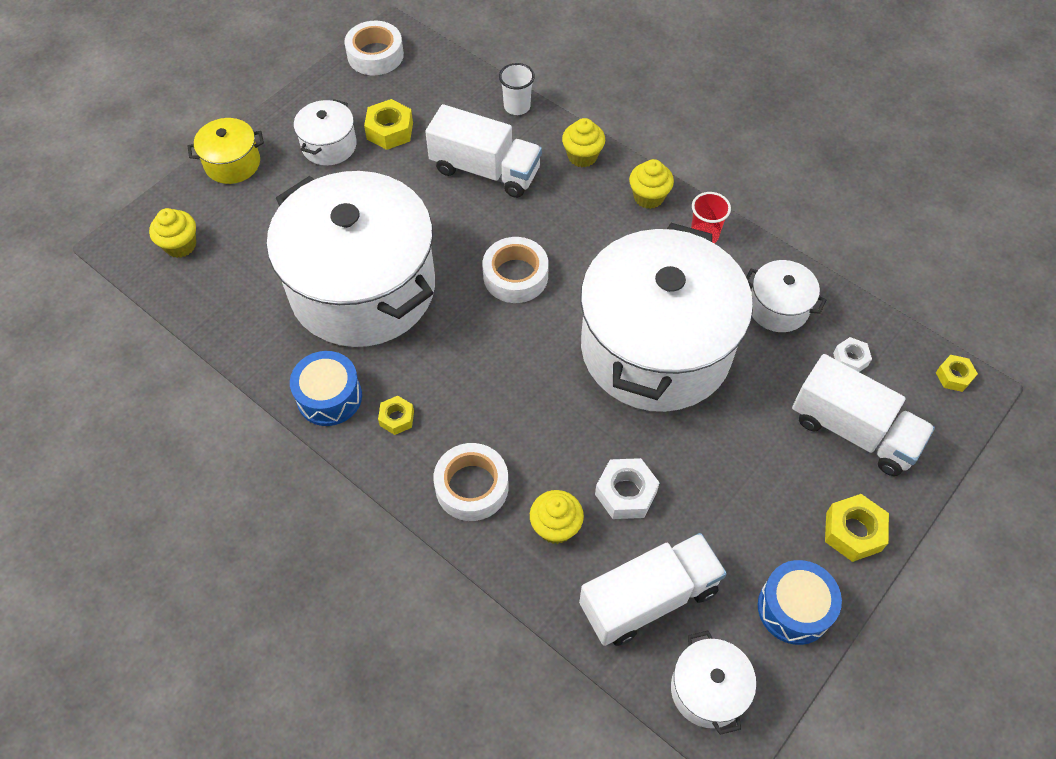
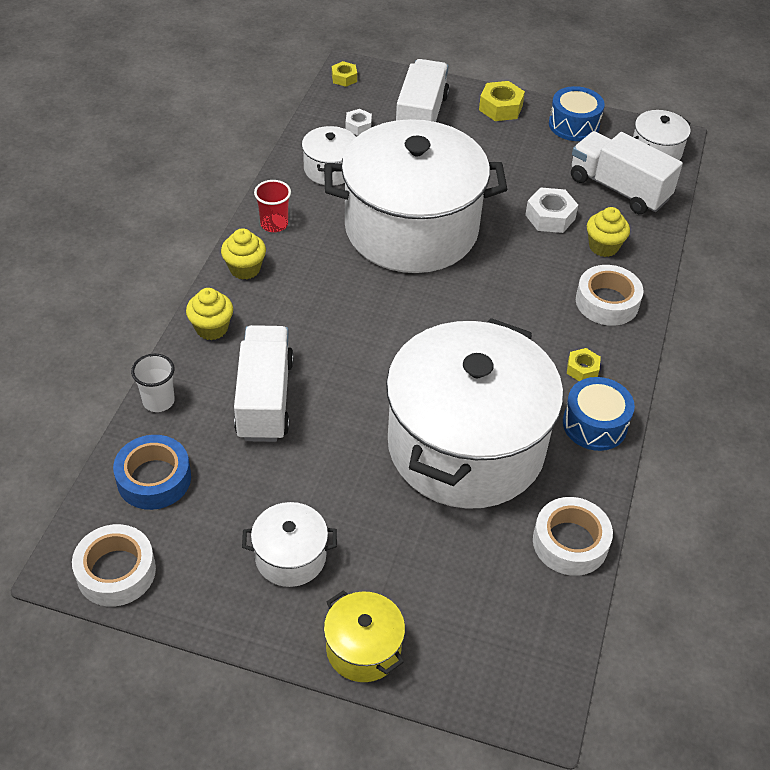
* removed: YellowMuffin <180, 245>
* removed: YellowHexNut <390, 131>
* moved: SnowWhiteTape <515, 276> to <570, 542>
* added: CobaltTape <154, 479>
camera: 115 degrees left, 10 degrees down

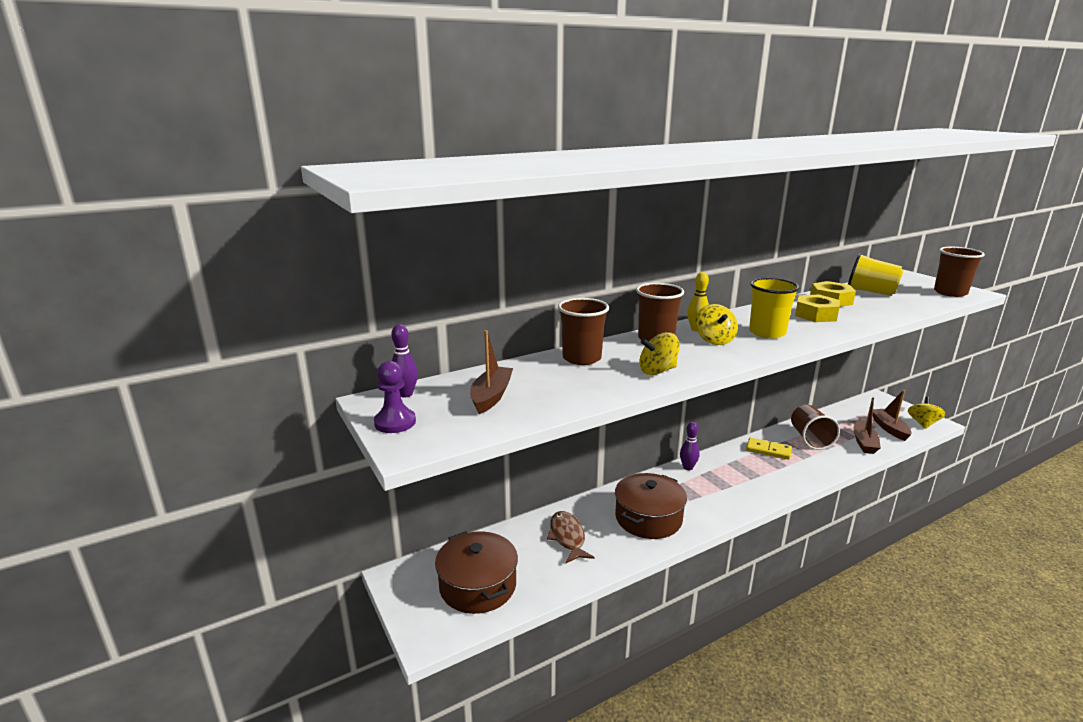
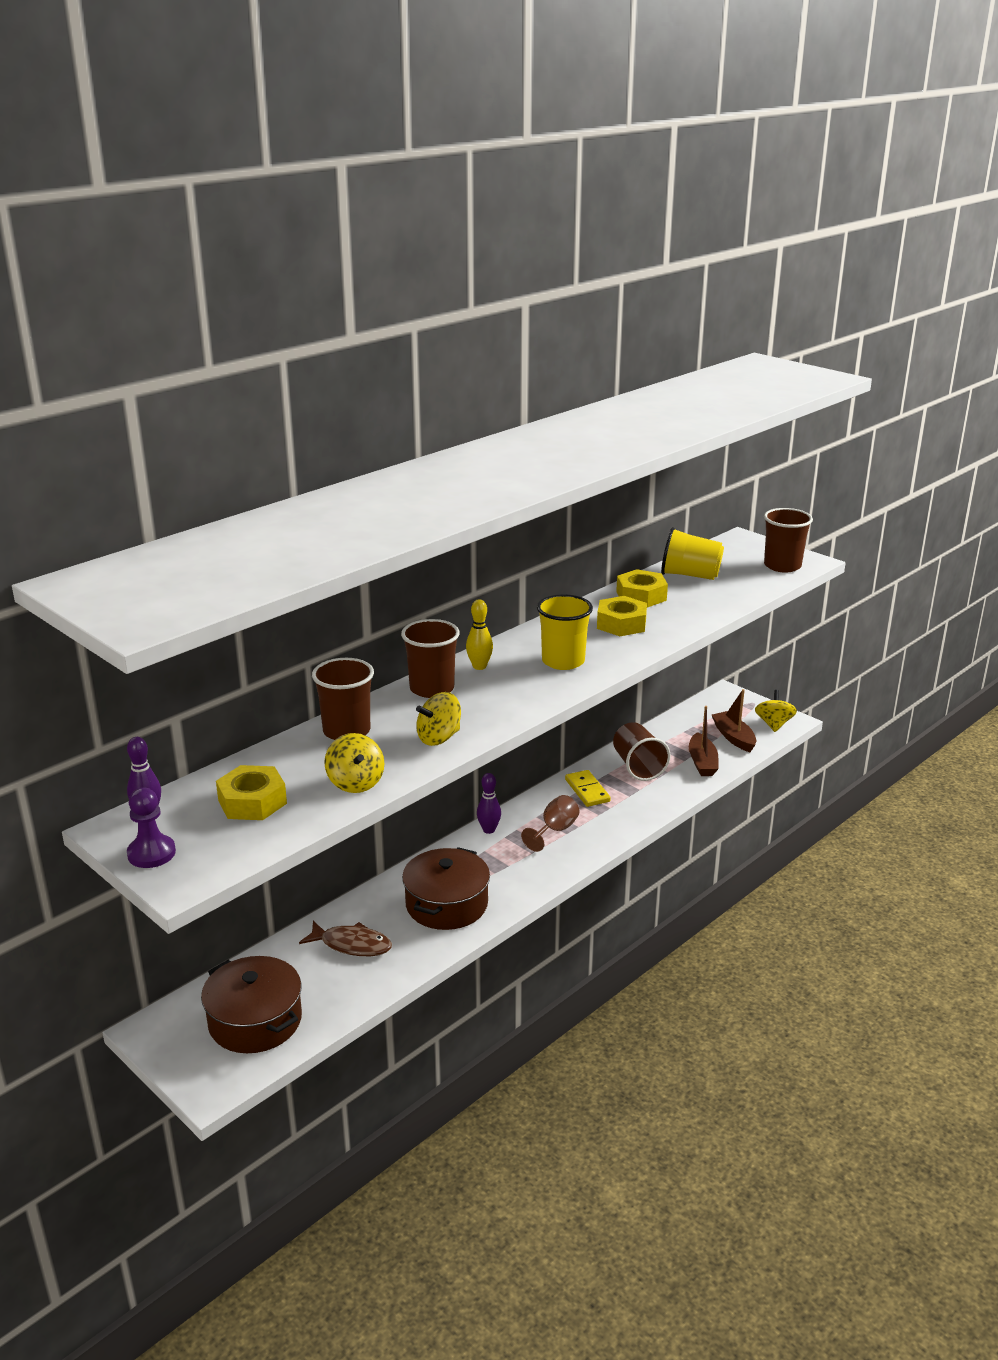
* replaced: DarkBrownSailboat <491, 396> to YellowHexNut <252, 802>
* turned: DarkBrownToyFish <567, 537> = <352, 945> 135 degrees clockwise
* moved: YellowWhirligig <714, 340> to <355, 783>
* turned: YellowDominoTile <768, 450> = <587, 790> 60 degrees clockwise
* added: DarkBrownWineGlass <555, 830>
camera: 15 degrees left, 5 degrees up

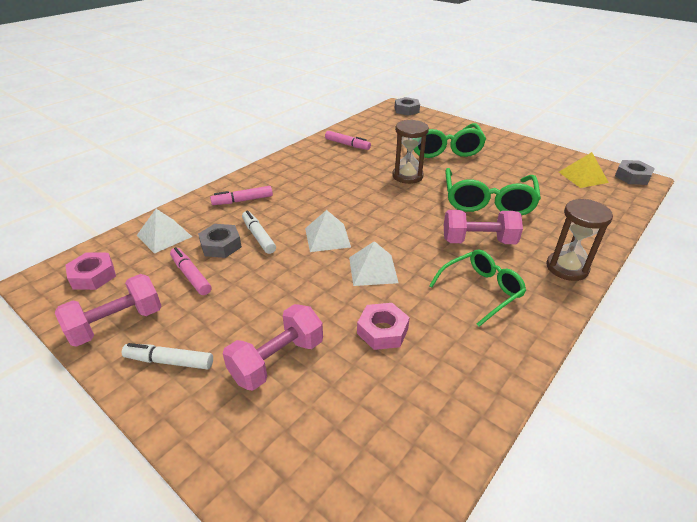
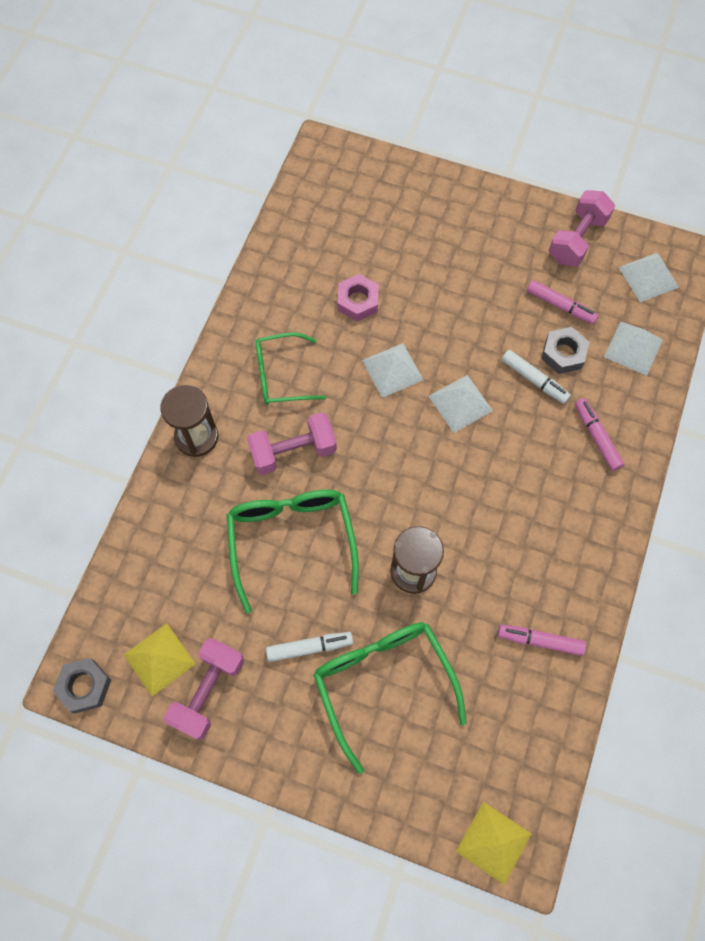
* replaced: RosePinkHexNut <93, 276> to SnowWhitePyramid <648, 277>
* moved: SnowWhiteFeltPen <169, 361> to <309, 647>
* turned: RosePinkFeltPen <242, 200> = <596, 437> 75 degrees counterclockwise
* moved: RosePinkHandWeight <277, 360> to <208, 691>
* replaced: AshGreyHexNut <406, 110> to YellowPyramid <493, 842>
* turned: GreenGlasses <481, 290> = <281, 375> 45 degrees clockwise
camera: 160 degrees right, 30 degrees up

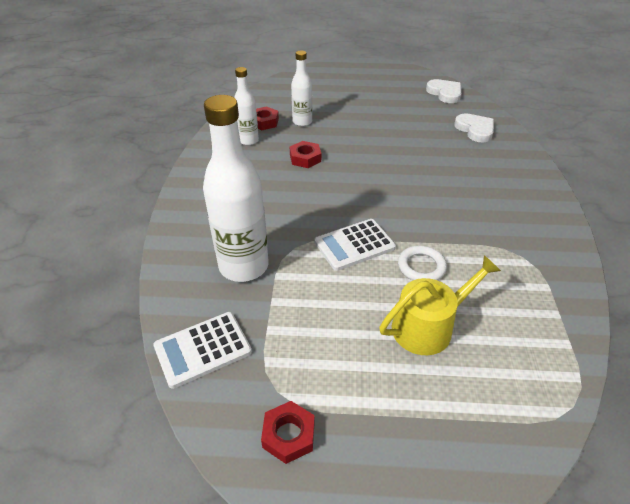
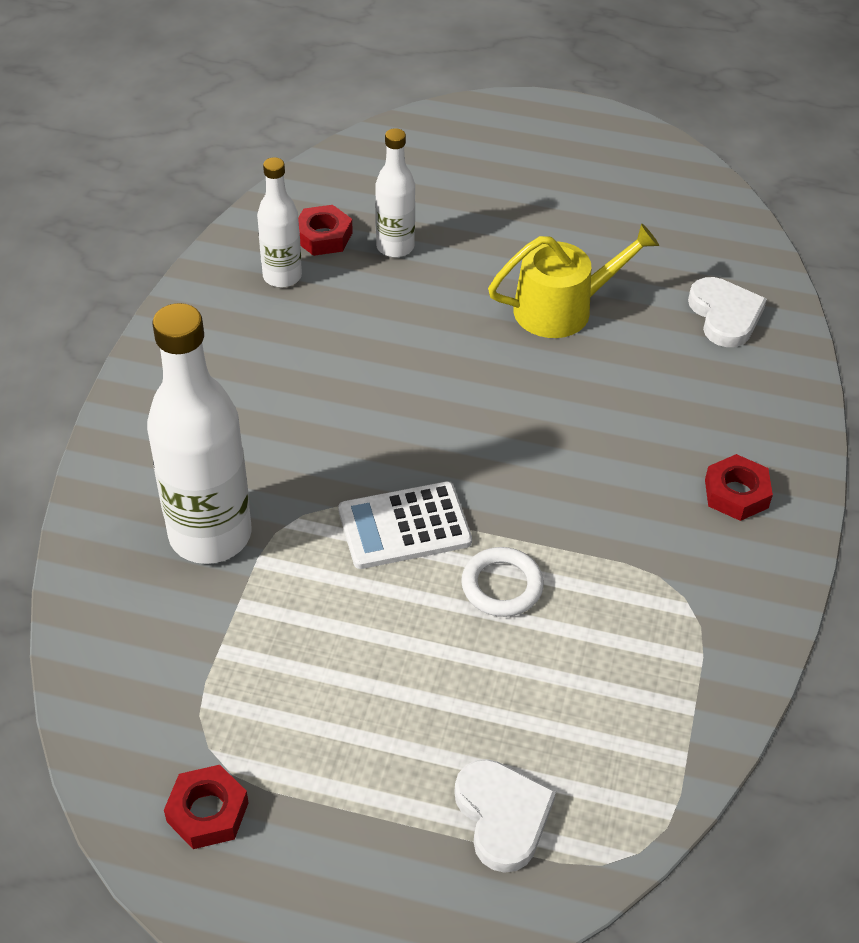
* removed: SnowWhitePocketCalculator <202, 349>
* moved: RedHexNut <305, 158> to <736, 493>
* moved: YellowSprinklingCan <428, 326> to <562, 309>
* moved: SnowWhiteHeart <445, 93> to <502, 816>
camera: 10 degrees right, 5 degrees up

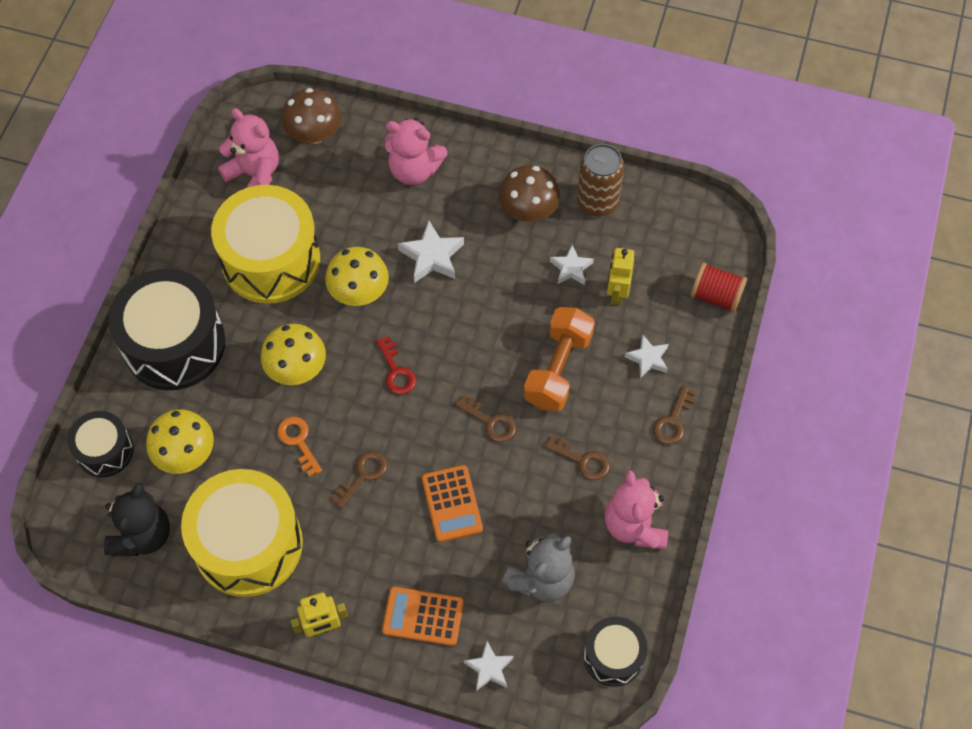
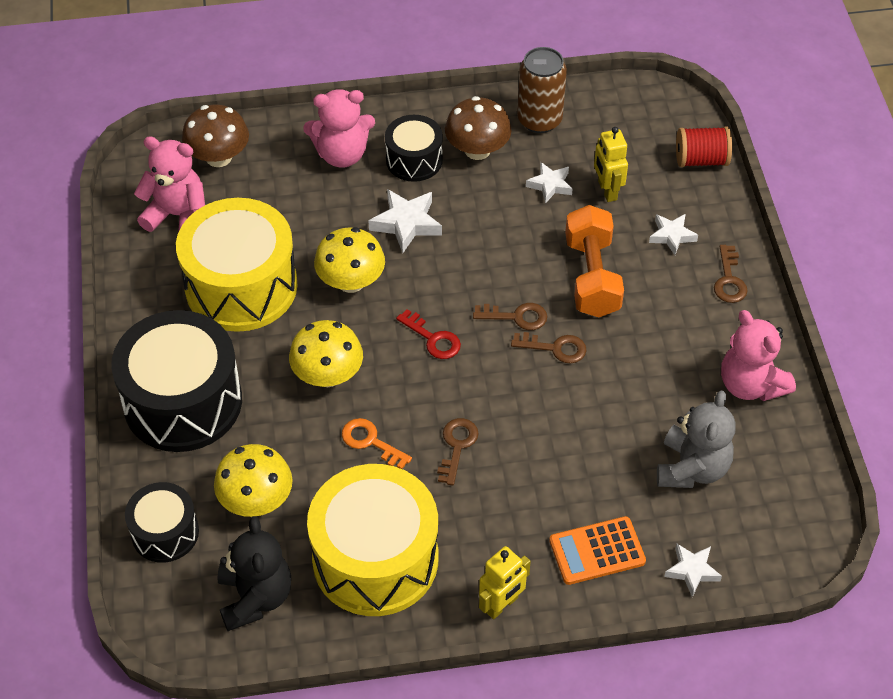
* removed: OrangeColouredPocketCalculator <452, 504>
* moved: DarkBrownDoorKey <582, 460> to <516, 317>
* moved: EbonyToyDrum <613, 656> to <414, 160>
camera: 25 degrees left, 10 degrees down

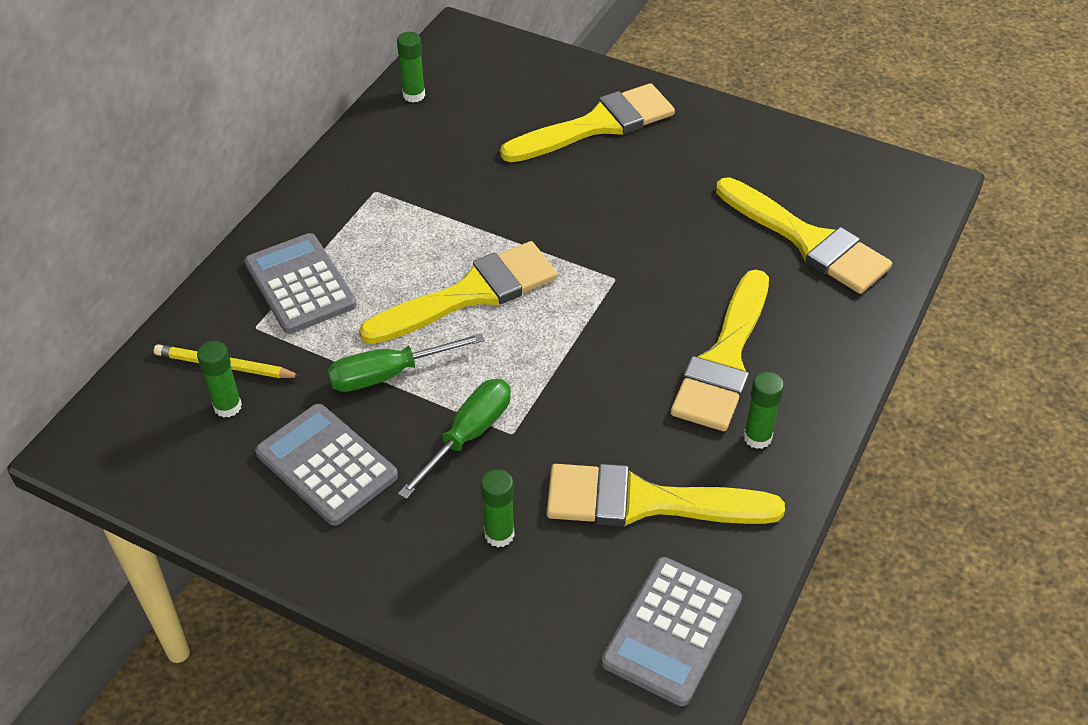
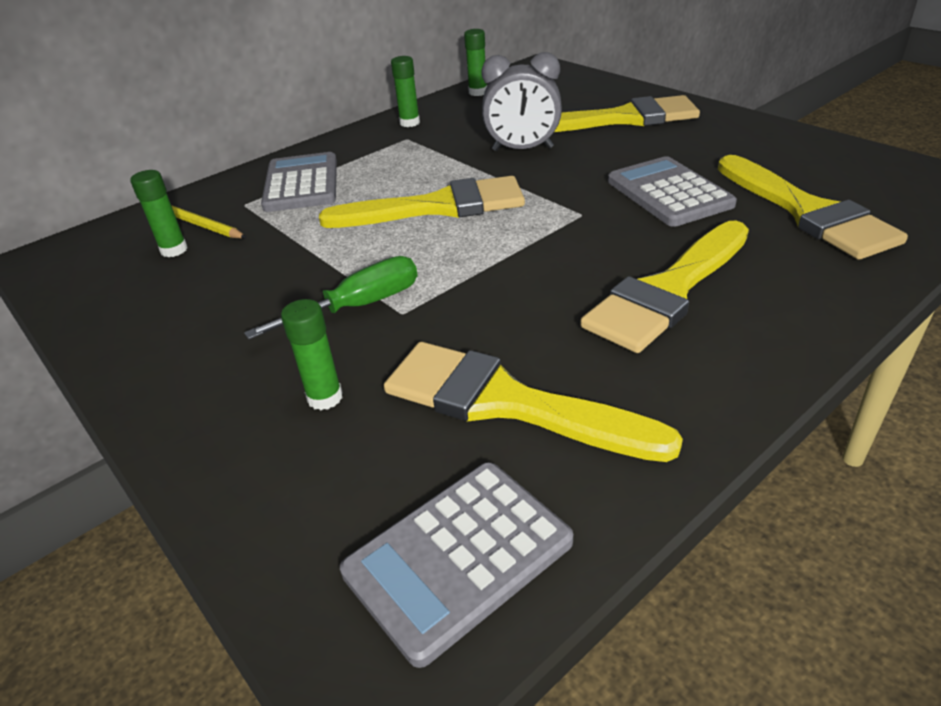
* moved: AshGreyPocketCalculator <326, 465> to <668, 193>
* removed: GreenFlatScrewdriver <388, 374>
* moved: GreenGlue <757, 437> to <409, 123>
* added: AshGreyClock <522, 149>
camera: 25 degrees right, 10 degrees down

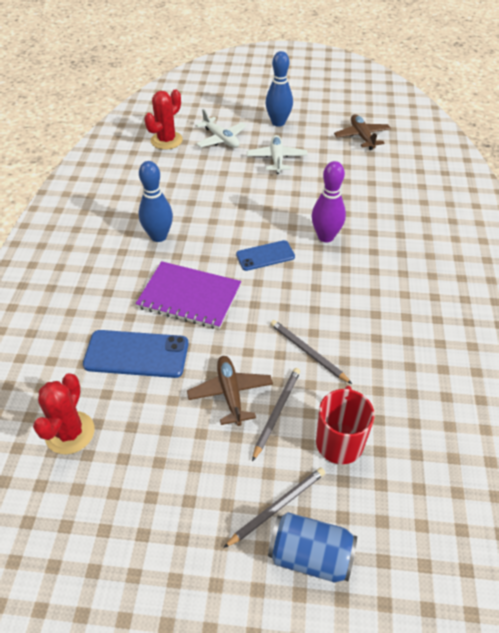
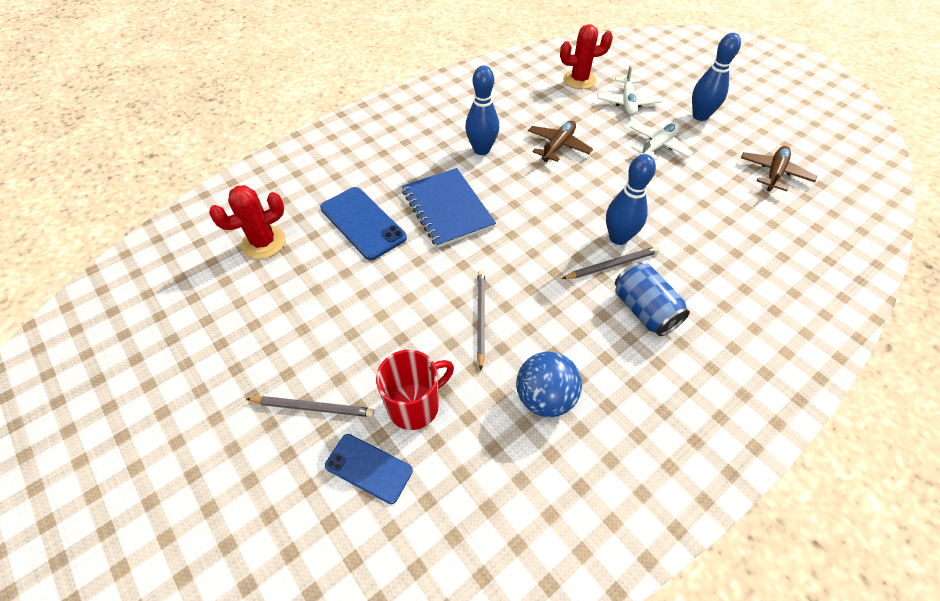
* recoloured: VioletNotebook <189, 296> to CobaltNotebook <447, 209>
* moved: DarkBrownPlane <230, 394> to <558, 146>
* moved: CobaltPhone <265, 256> to <369, 468>
* moved: AshGreyPencil <276, 412> to <612, 265>
* moved: CobaltTin <310, 556> to <644, 310>
* recoloured: VioletTenpin <325, 237> to CobaltTenpin <618, 238>
* added: CobaltBall <545, 397>
camera: 45 degrees right, 5 degrees up

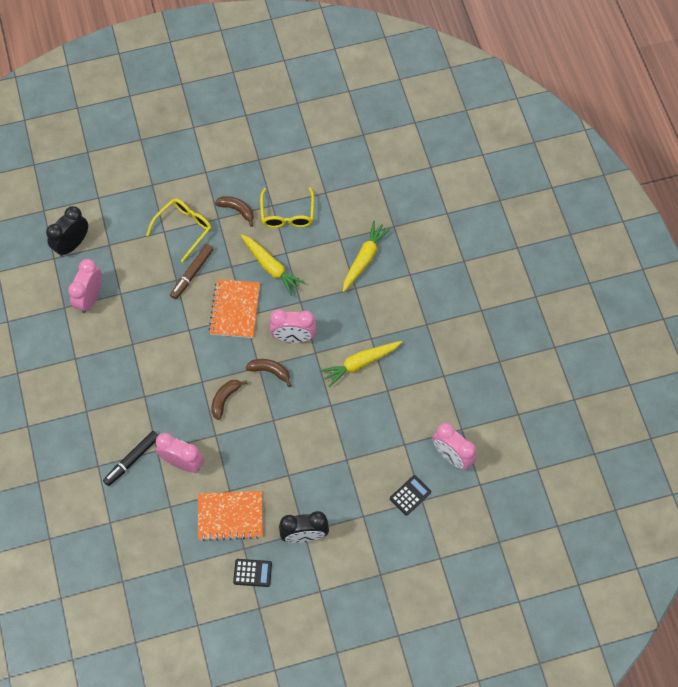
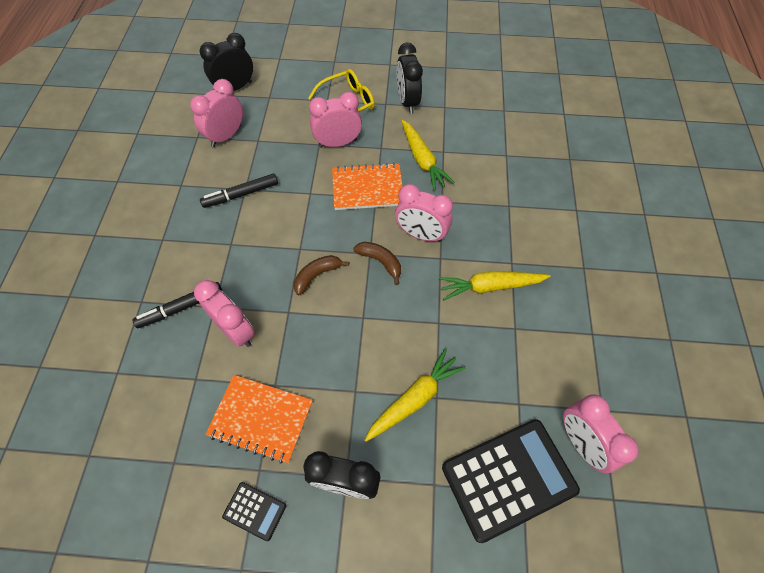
* replaced: DarkBrownFeltPen <192, 273> to RosePinkClock <338, 143>
* turned: OrangeColouredNotebook <235, 309> = <367, 188> 60 degrees clockwise
* replaced: DarkBrownBanana <237, 210> to EbonyClock <407, 102>
* removed: YellowGlasses <287, 214>
* moved: YellowCarrot <364, 259> to <414, 398>
* resized: EbonyPocketCalculator <410, 495> = <508, 479> x2.20
* added: EbonyFeltPen <241, 194>
camera: 20 degrees right, 5 degrees down

